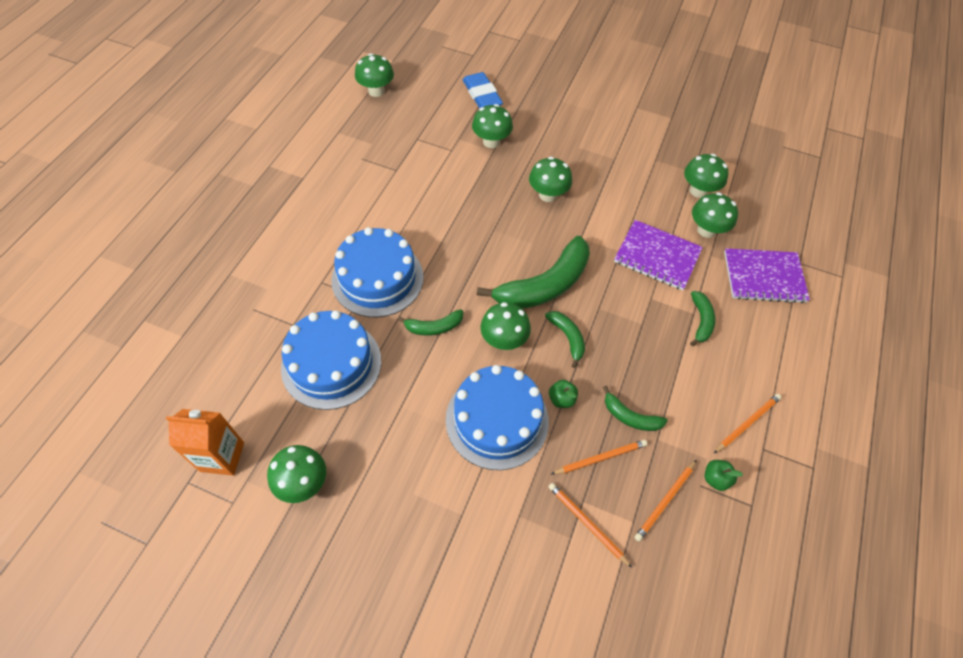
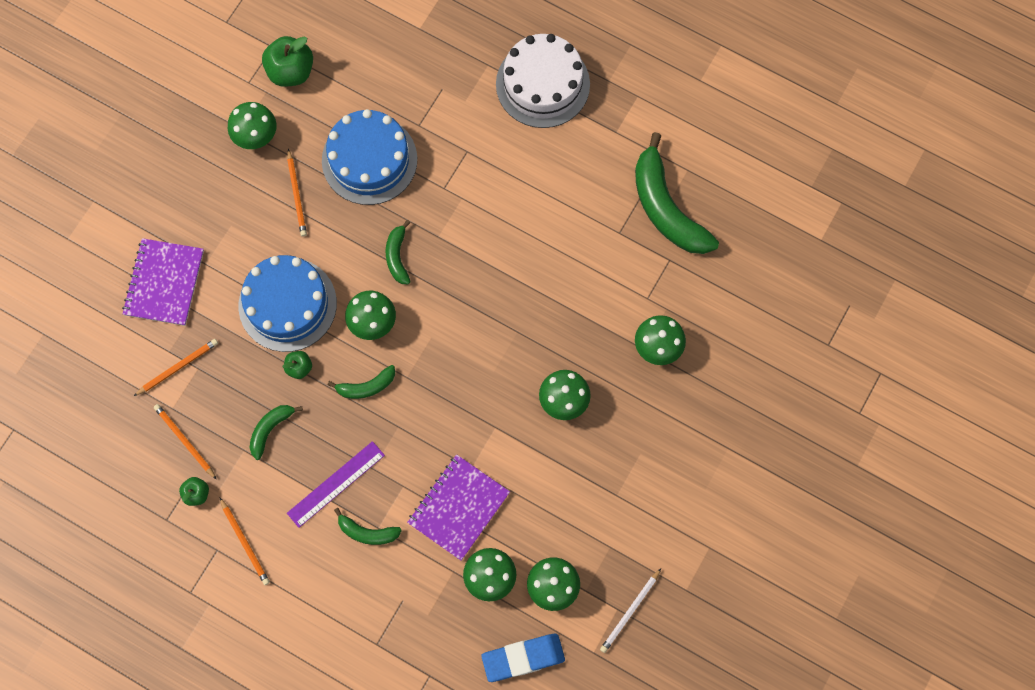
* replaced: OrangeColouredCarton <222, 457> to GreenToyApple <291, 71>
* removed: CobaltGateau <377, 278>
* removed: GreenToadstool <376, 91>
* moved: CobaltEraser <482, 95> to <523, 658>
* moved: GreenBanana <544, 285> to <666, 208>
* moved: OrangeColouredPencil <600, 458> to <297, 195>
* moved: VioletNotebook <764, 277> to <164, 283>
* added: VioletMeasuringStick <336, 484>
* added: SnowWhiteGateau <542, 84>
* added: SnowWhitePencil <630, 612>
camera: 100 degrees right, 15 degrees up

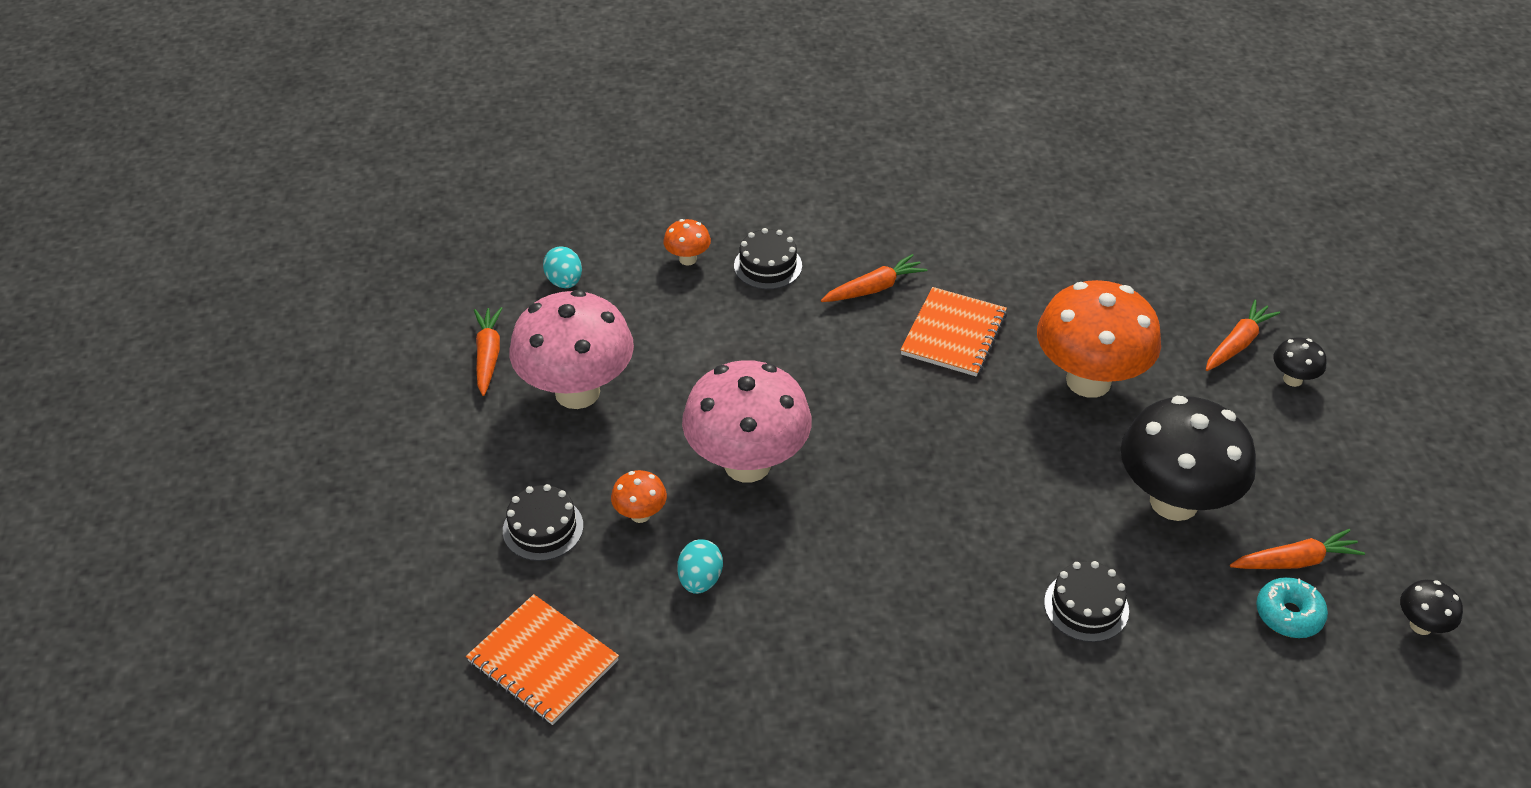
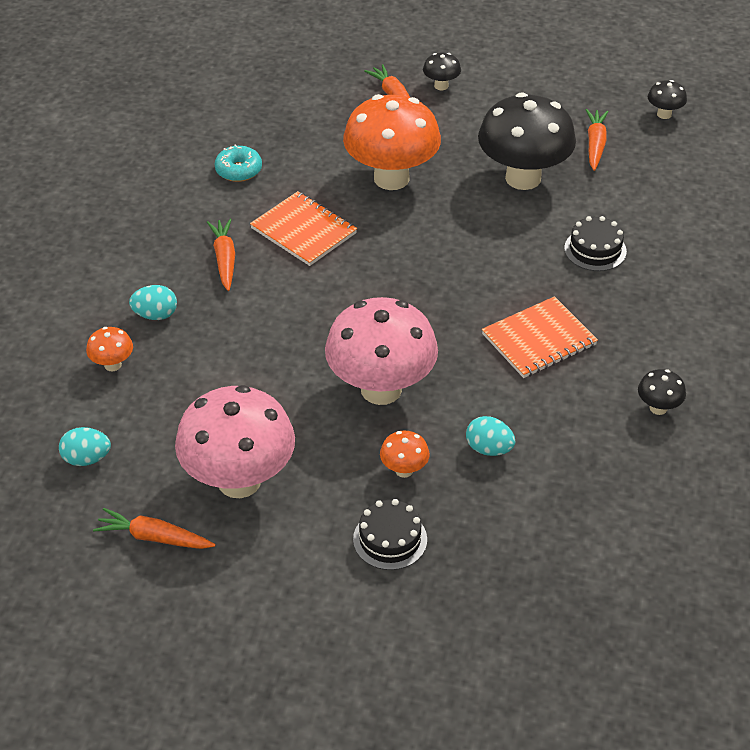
* moved: OrangeColouredNotebook <543, 661> to <539, 339>
* replaced: EbonyGateau <768, 265> to AquaToyEgg <155, 315>
* moved: AquaDonut <1288, 614> to <238, 170>
* added: EbonyToadstool <658, 408>
camera: 70 degrees left, 0 degrees up

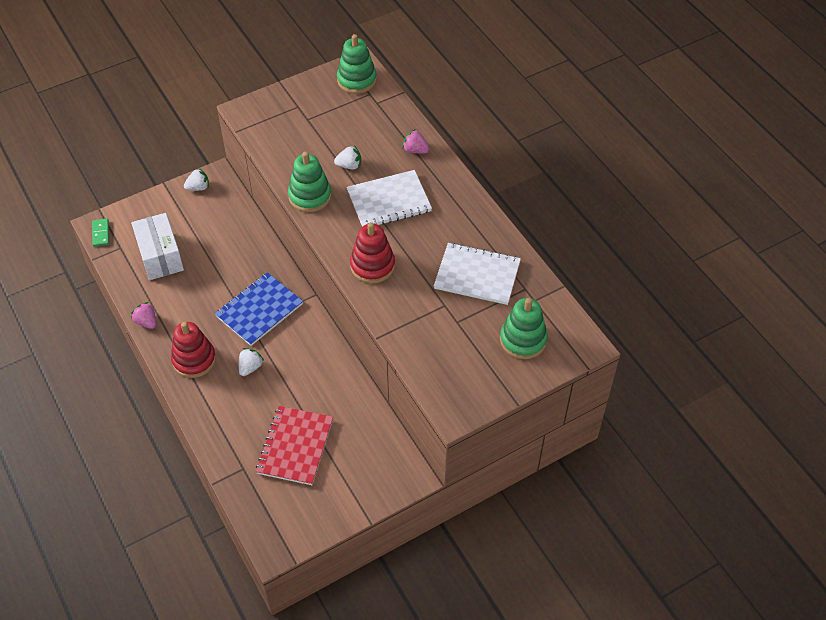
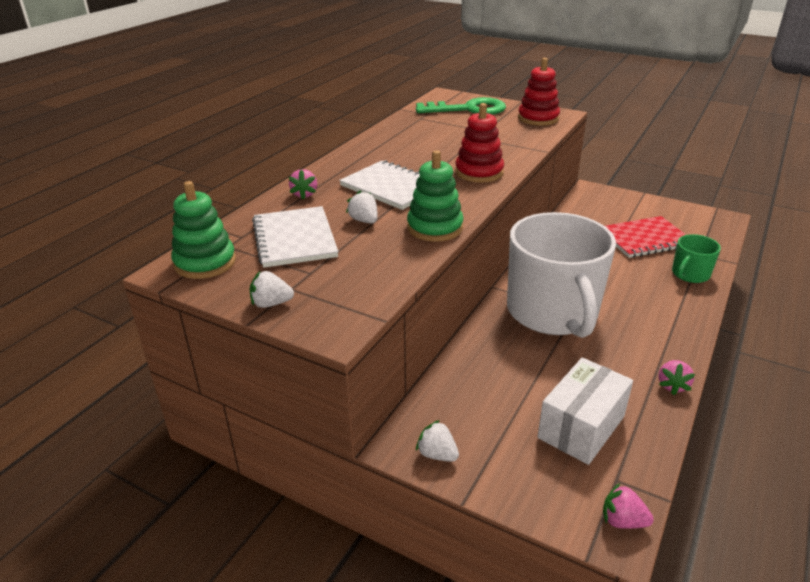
* replaced: GreenDominoTile <101, 233> to RosePinkToyStrawberry <622, 521>
* moved: RedStackingToy <194, 360> to <538, 118>
* replaced: CobaltNotebook <259, 310> to SnowWhiteTeaMug <552, 312>
* moved: SnowWhiteToyStrawberry <250, 367> to <271, 304>
* moved: SnowWhiteNotebook <477, 275> to <294, 239>
* replaced: GreenStackingToy <523, 340> to GreenDoorKey <468, 109>
* added: GreenTeaMug <690, 274>
camera: 120 degrees left, 20 degrees down

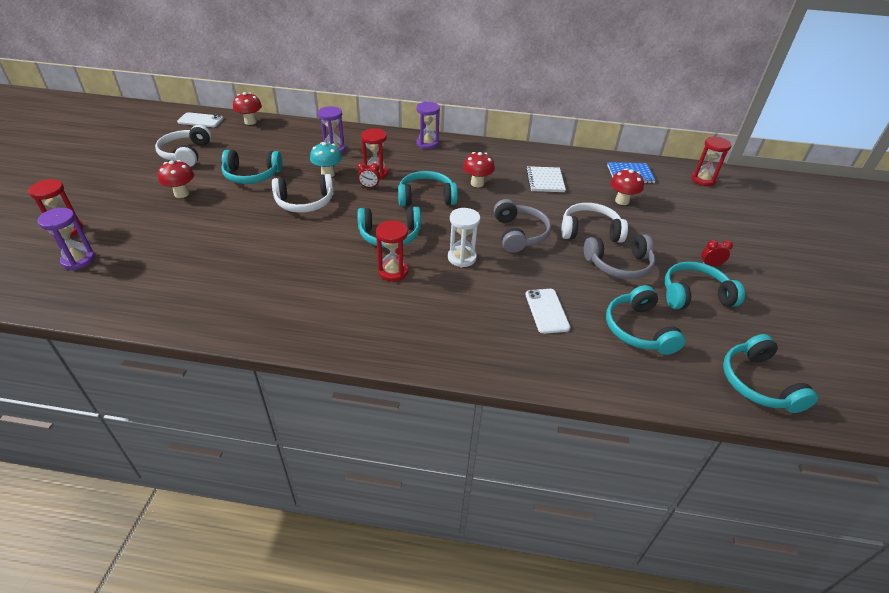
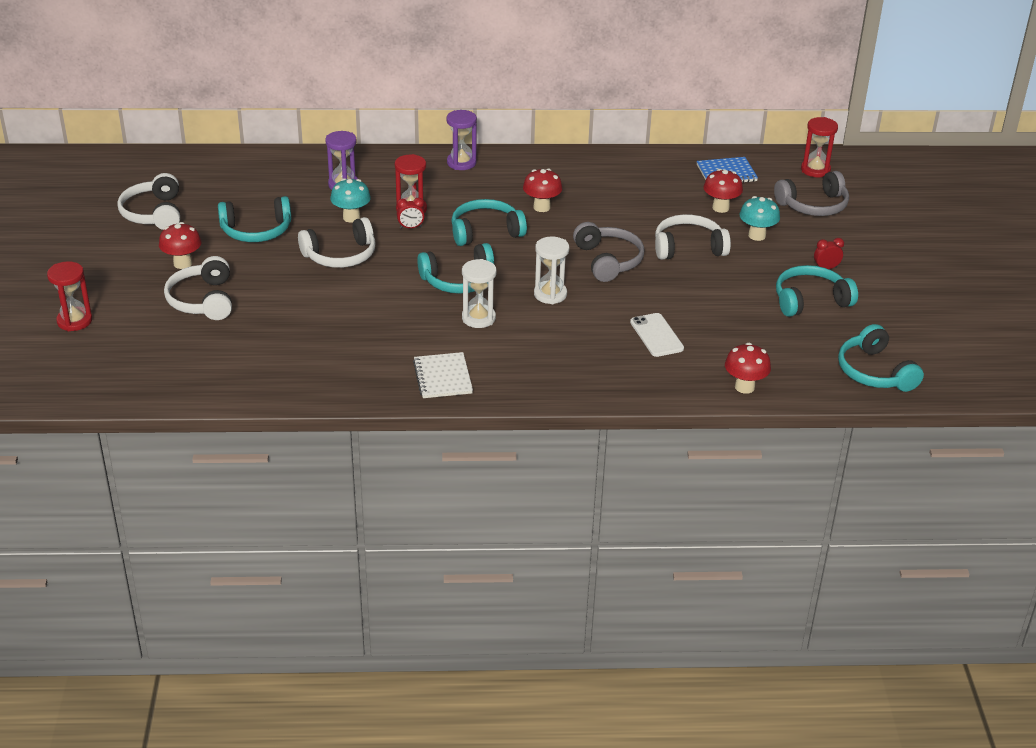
* removed: VioletHourglass <78, 260>
* removed: SnowWhitePhone <200, 120>
* moved: RedToadstool <250, 122> to <744, 387>
* recoloured: RedHourglass <393, 272> to SnowWhiteHourglass <478, 318>
* moved: SnowWhiteNotebook <545, 181> to <442, 377>
* moved: AshGreyHeadphones <619, 265> to <813, 206>
* removed: AquaHeadphones <638, 330>
* added: SnowWhiteHeadphones <202, 300>
* added: AquaToadstool <757, 235>
camera: 10 degrees left, 5 degrees down

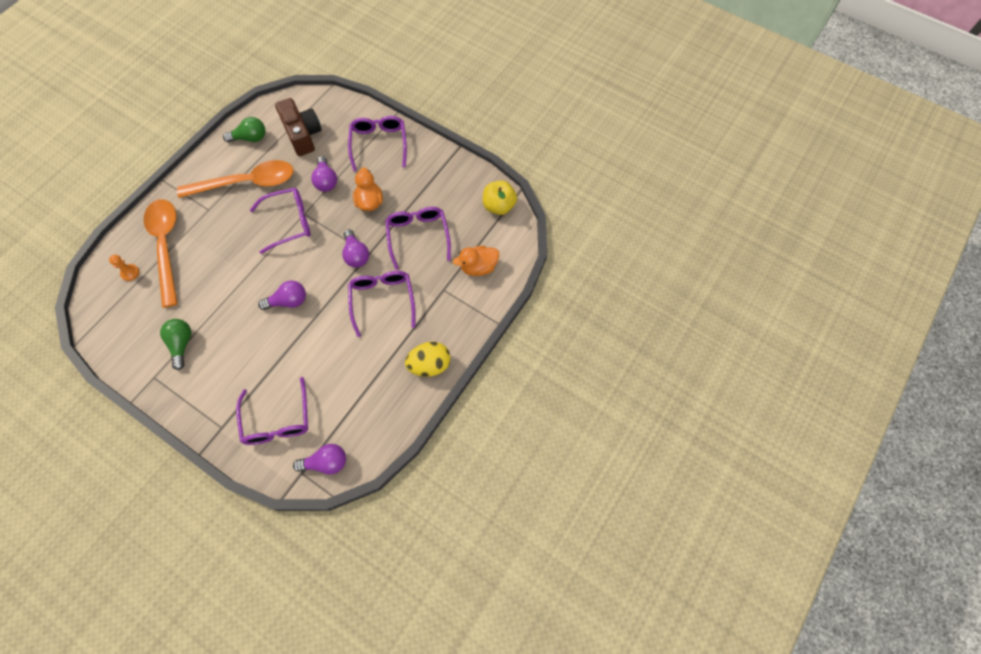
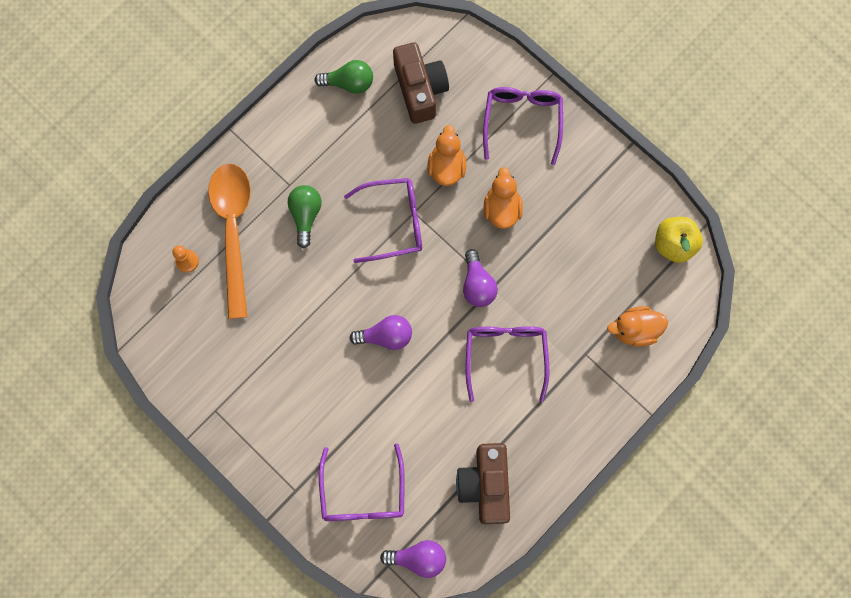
* moved: GreenBulb <181, 344> to <306, 215>
* removed: OrangeColouredSpoon <246, 183>
* replaced: VioletBulb <326, 181> to OrangeColouredDuck <446, 167>
* removed: VioletGlasses <418, 236>
* removed: YellowToyEgg <429, 365>
* added: DarkBrownCompactCamera <485, 485>
camera: 10 degrees right, 10 degrees up

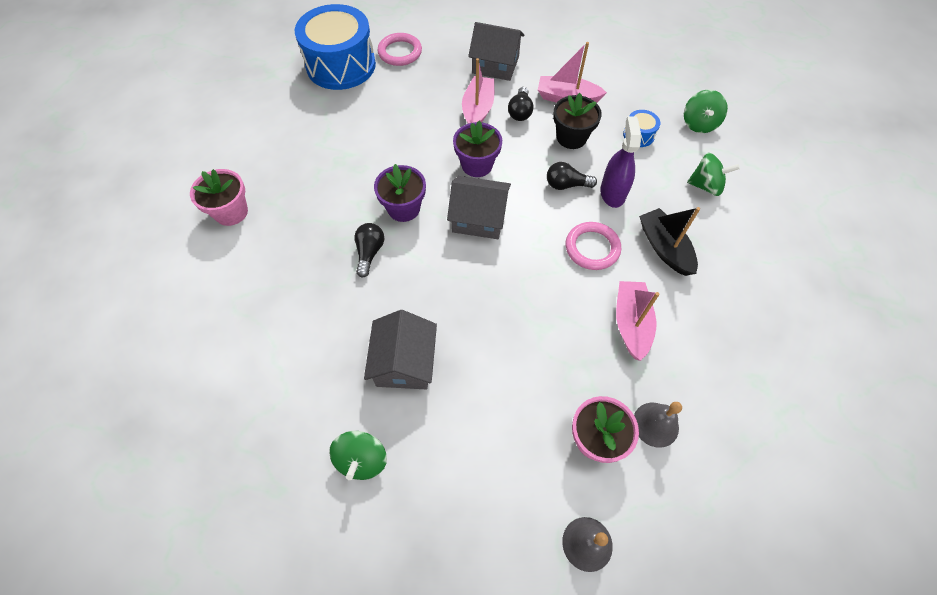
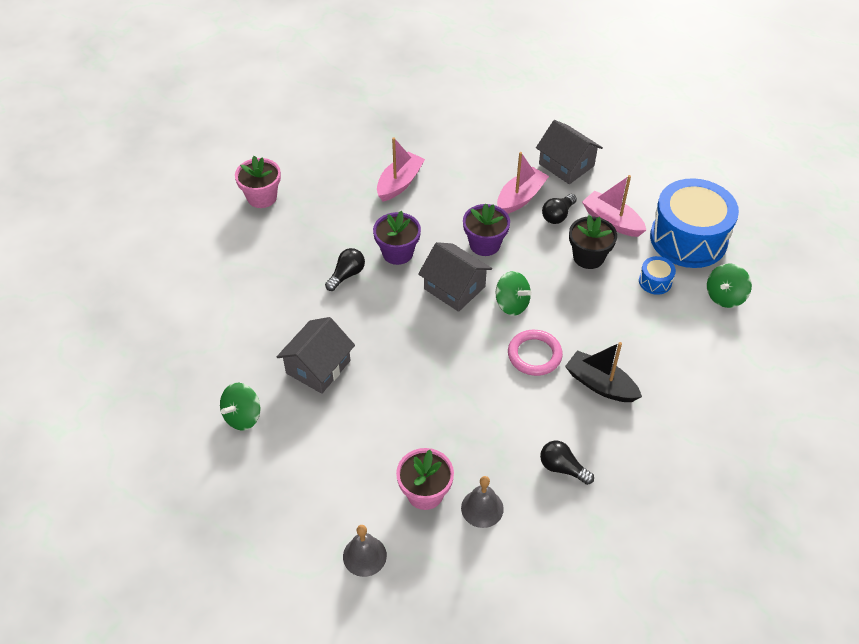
* moved: CobaltToyDrum <341, 65> to <688, 239>
* removed: RosePinkHoop <400, 52>
* moved: EbonyBulb <566, 185> to <562, 468>
* removed: VioletSprayCleaner <612, 193>
* moved: RosePinkSailboat <631, 323> to <400, 183>
* turned: EbonySailboat <664, 248> = <600, 384> 60 degrees counterclockwise
* moved: GreenWhirligig <705, 186> to <511, 304>
camera: 30 degrees right, 10 degrees down

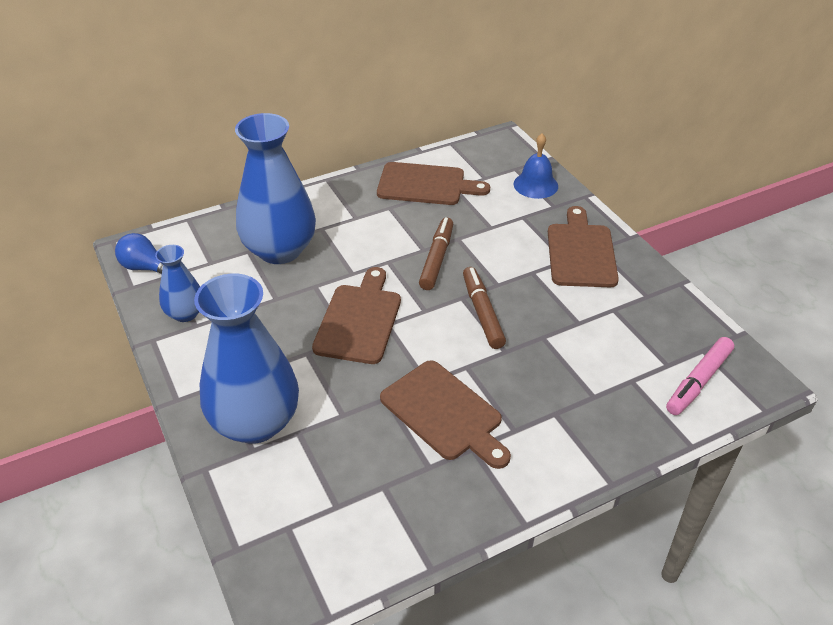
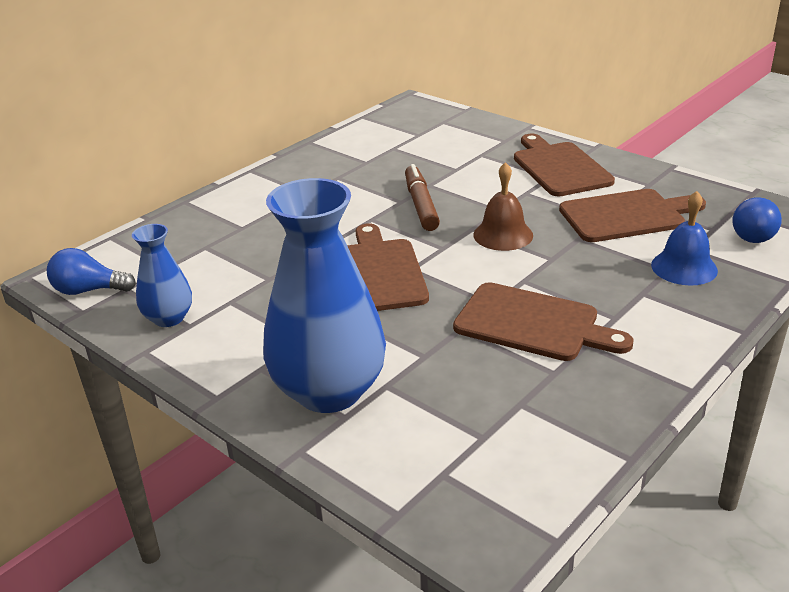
* removed: CobaltVase <280, 250>
* moved: DarkBrownCuttingBoard <426, 185> to <626, 215>
* replaced: DarkBrownFeltPen <482, 312> to DarkBrownSchoolBell <503, 235>
* moved: CobaltSchoolBell <535, 185> to <684, 267>
* replaced: RosePinkFeltPen <698, 381> to CobaltBulb <751, 233>
camera: 20 degrees left, 10 degrees down

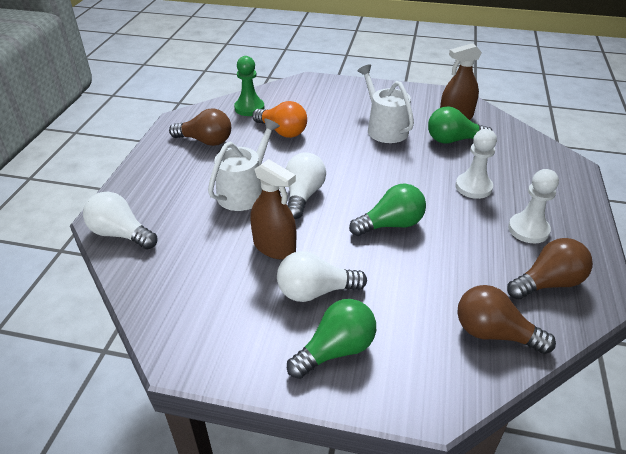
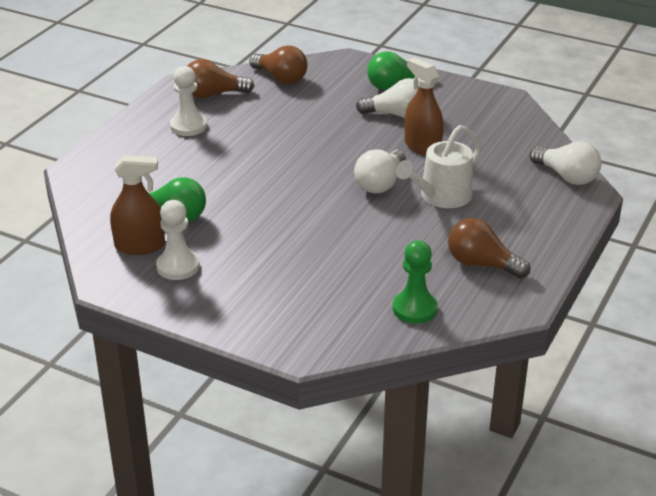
* removed: OrangeColouredBulb <282, 131>
* removed: GreenBulb <391, 224>
* removed: SnowWhiteSprinklingCan <384, 128>
* moved: SnowWhiteChessPawn <473, 187> to <178, 266>
camera: 165 degrees left, 5 degrees down

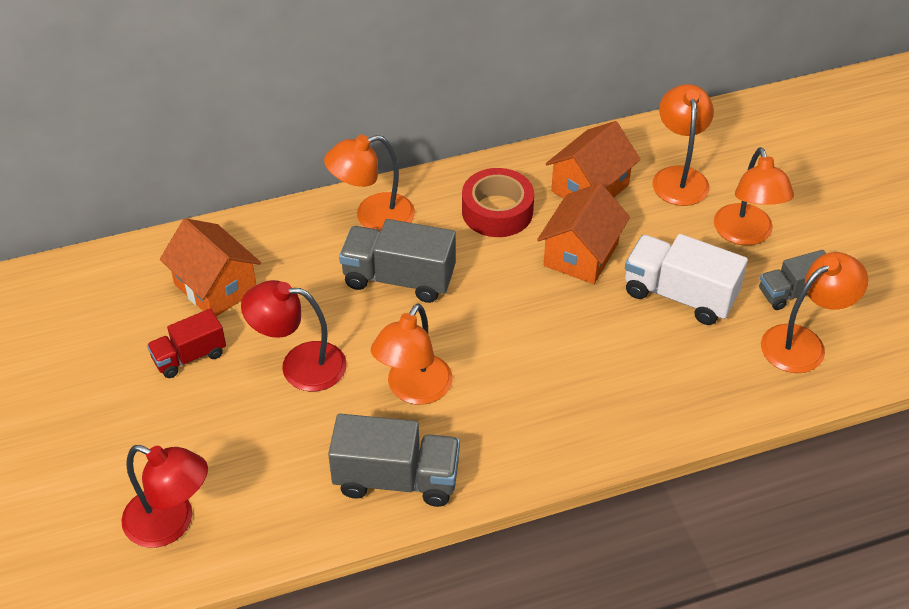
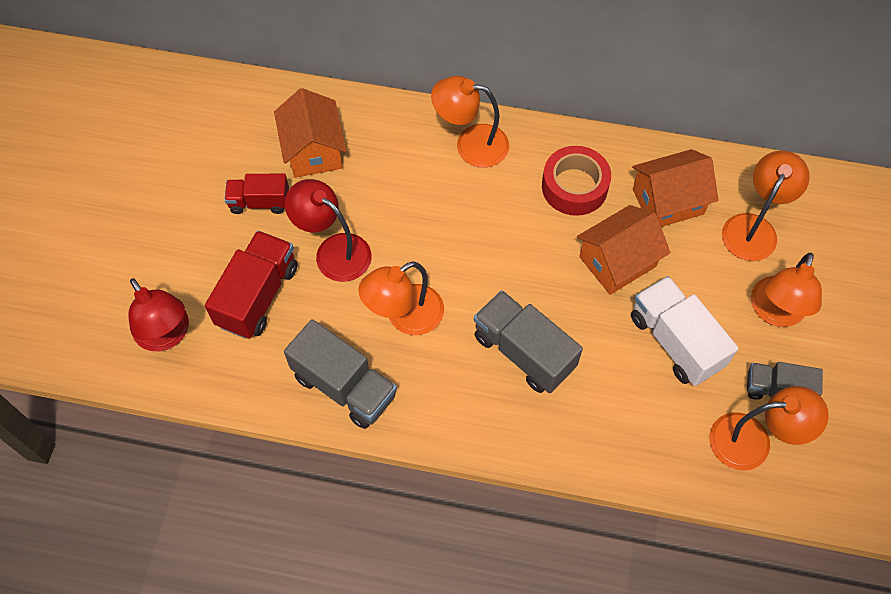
* moved: AshGreyTruck <399, 279> to <523, 352>
* added: RedTruck <257, 296>
camera: 30 degrees right, 15 degrees up

